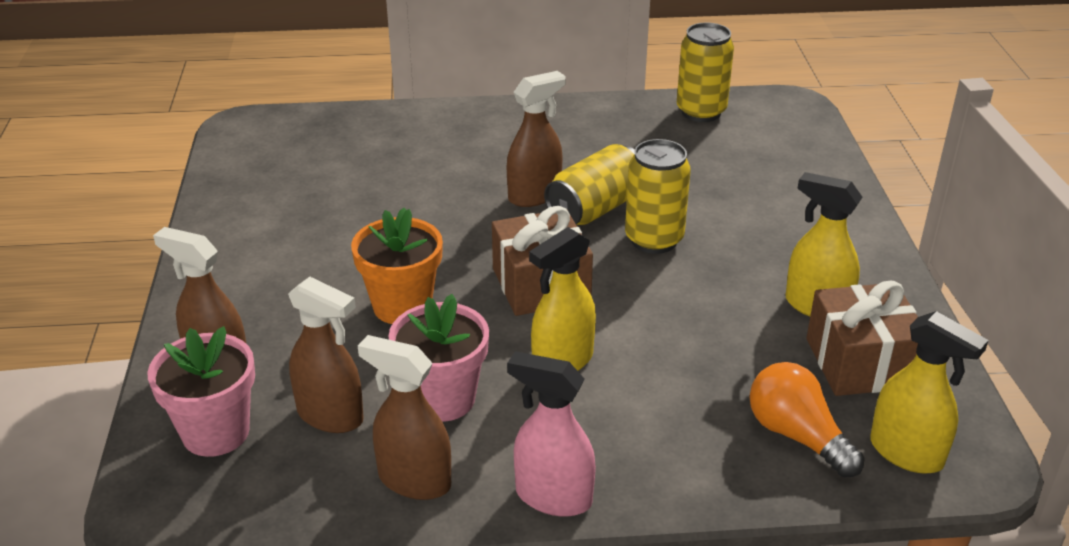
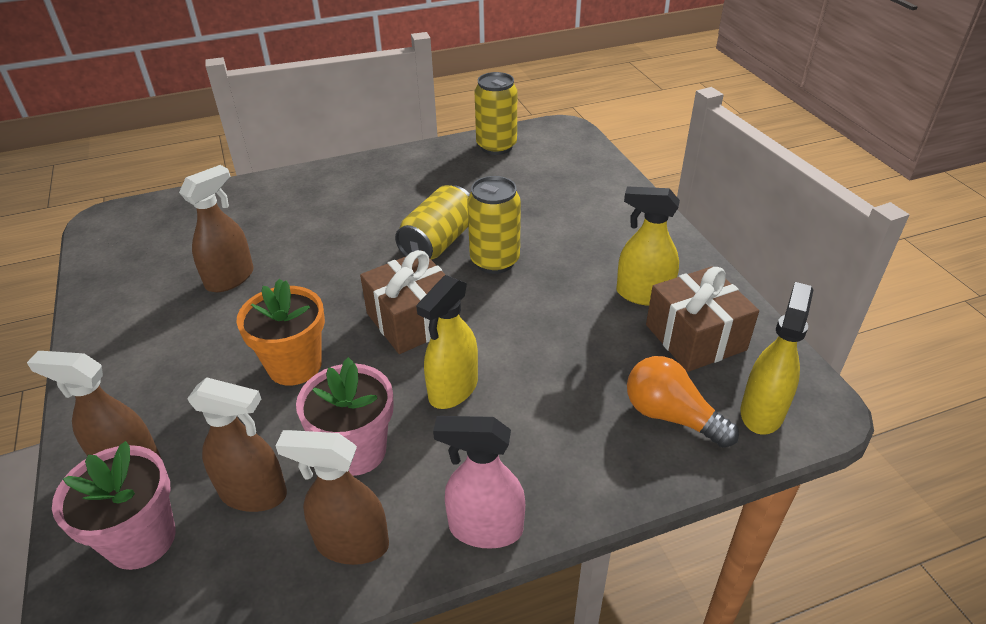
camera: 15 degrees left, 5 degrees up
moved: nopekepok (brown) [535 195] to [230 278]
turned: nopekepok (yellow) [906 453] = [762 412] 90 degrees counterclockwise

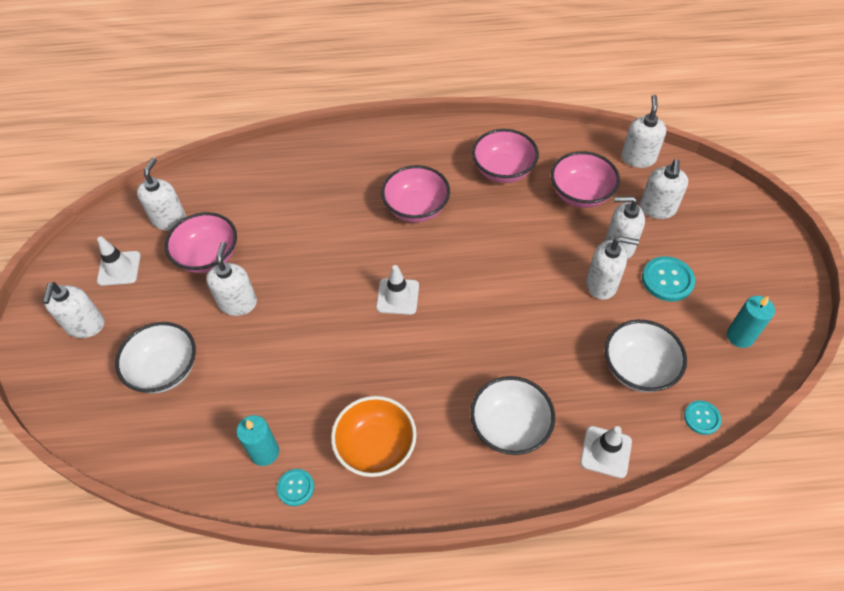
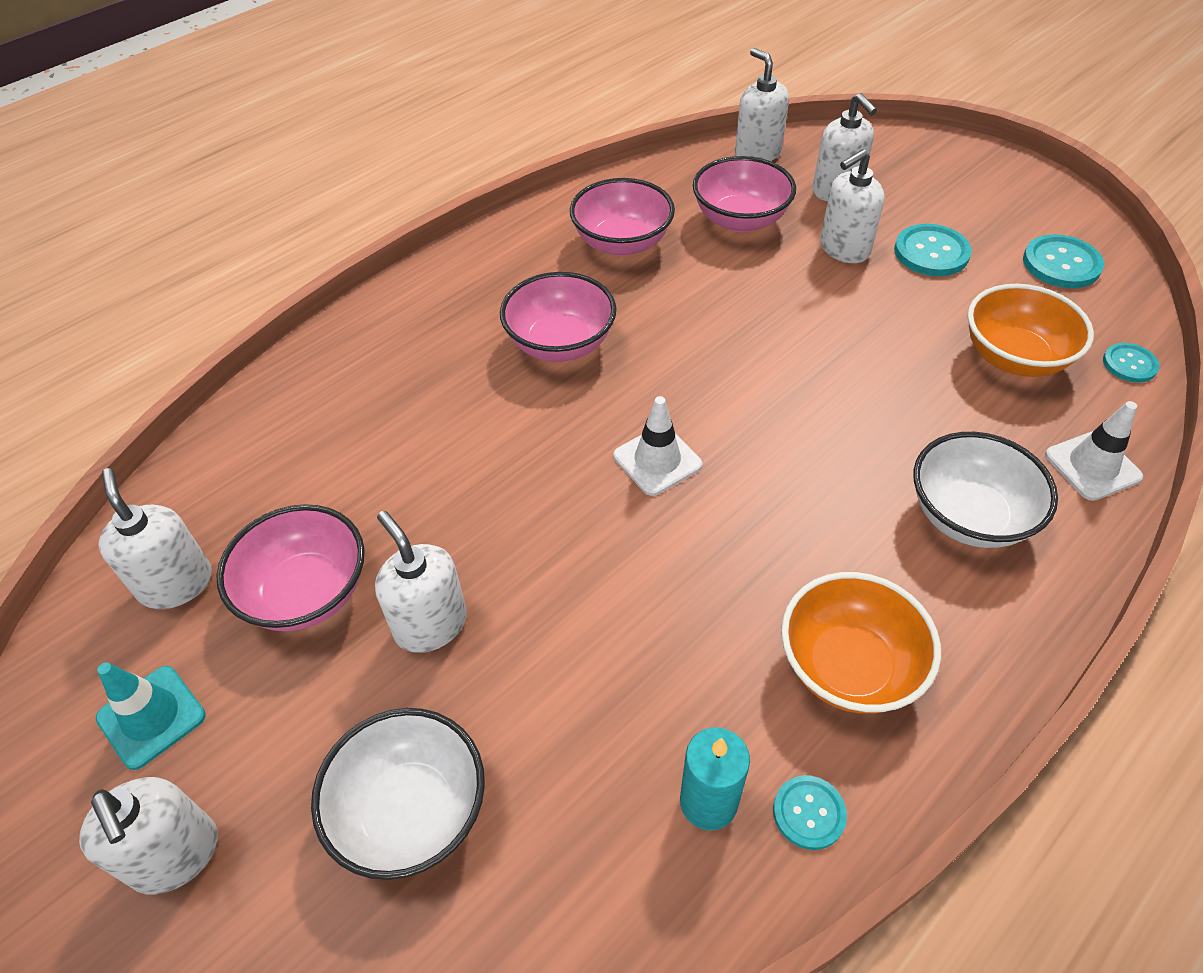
camera: 40 degrees left, 5 degrees down
removed: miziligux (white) [601 284]
replaced: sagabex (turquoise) [740 336] to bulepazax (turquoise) [1061 264]
recoloured: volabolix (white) [119 268] to volabolix (turquoise) [151 717]; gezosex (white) [638 368] to gezosex (orange) [1014 357]

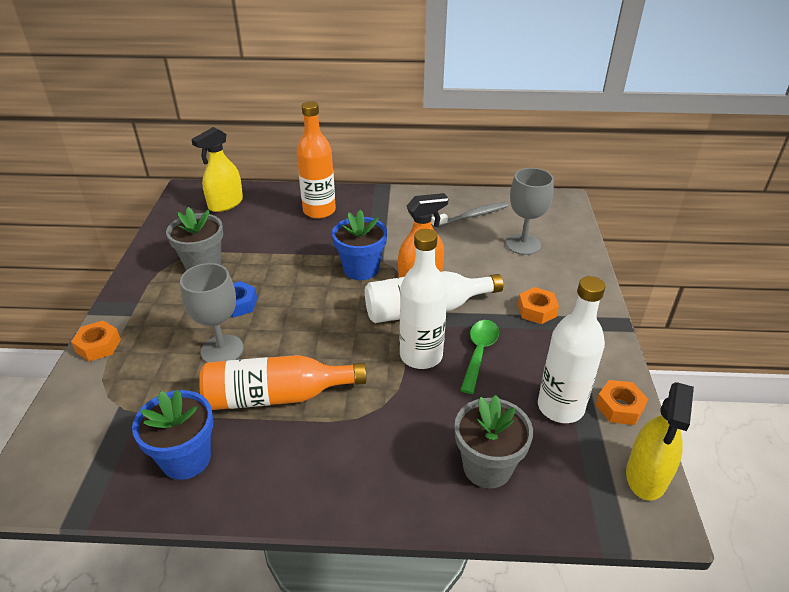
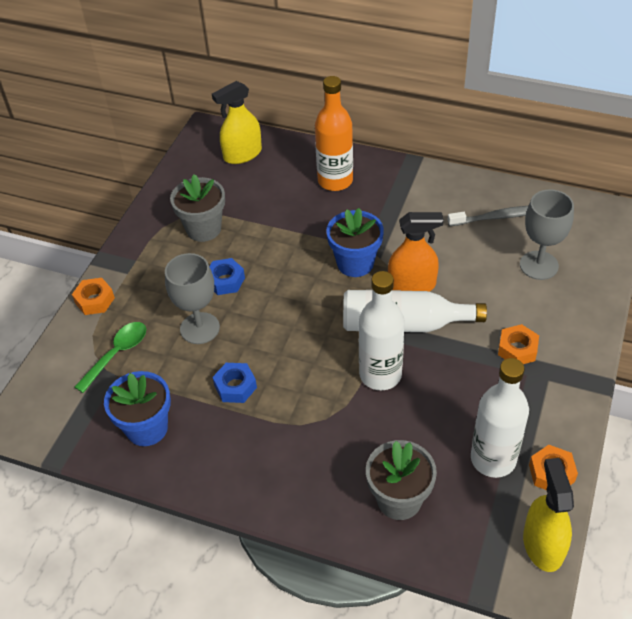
camera: 20 degrees right, 10 degrees up
moved: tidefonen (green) [479 353] to [117 354]
replaced: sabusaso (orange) [276 396] to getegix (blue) [235 386]
turned: nopekepok (yellow) [646 476] = [543 545] 135 degrees clockwise

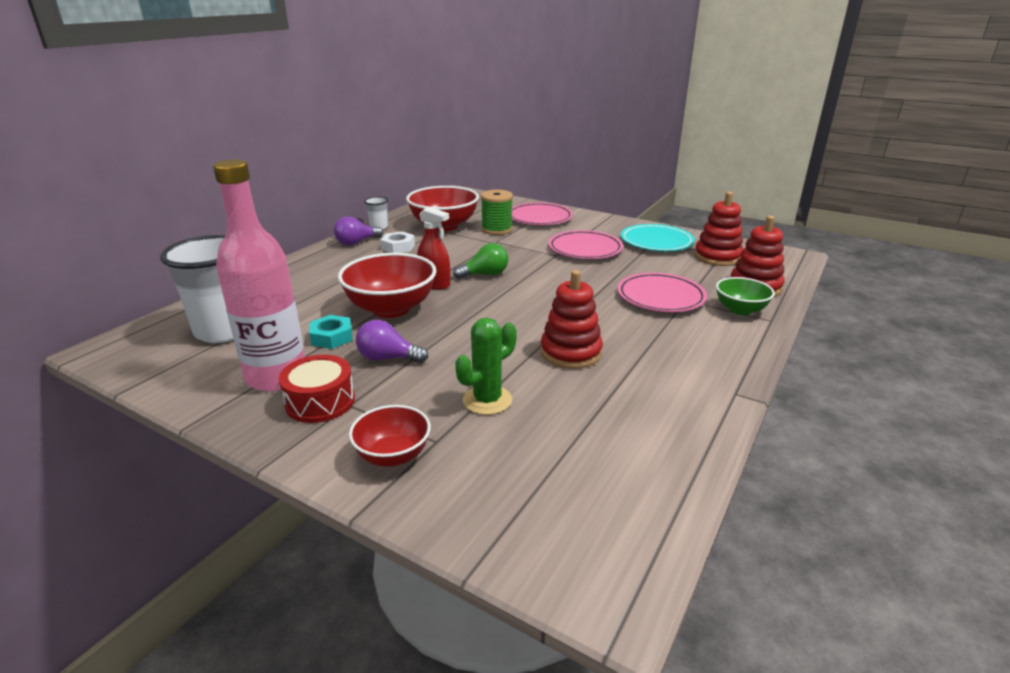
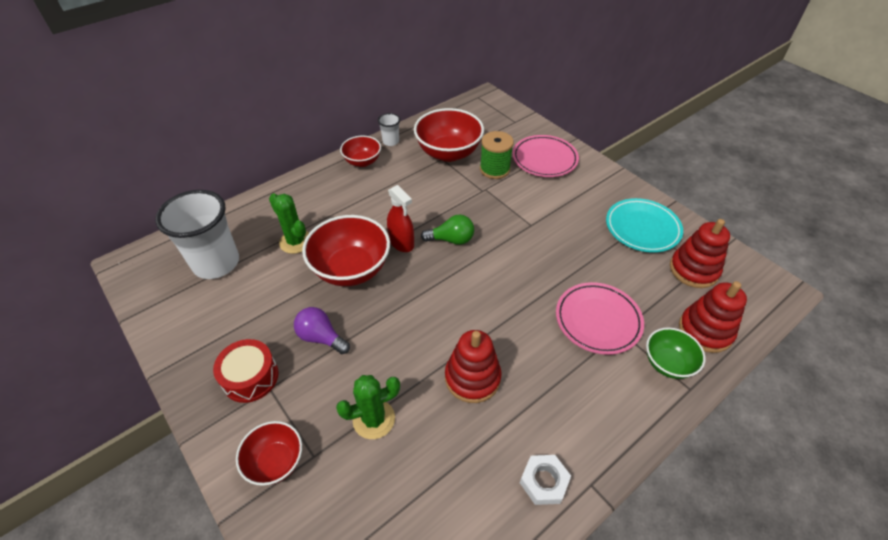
camera: 20 degrees right, 20 degrees up
removed: sabusaso (pink) [277 377]; getegix (turquoise) [332 337]; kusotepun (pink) [585 249]
added: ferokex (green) [296 242]
moved: getegix (white) [398 247] to [544 482]
replaced: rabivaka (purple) [356 242] to gezosex (red) [362 161]

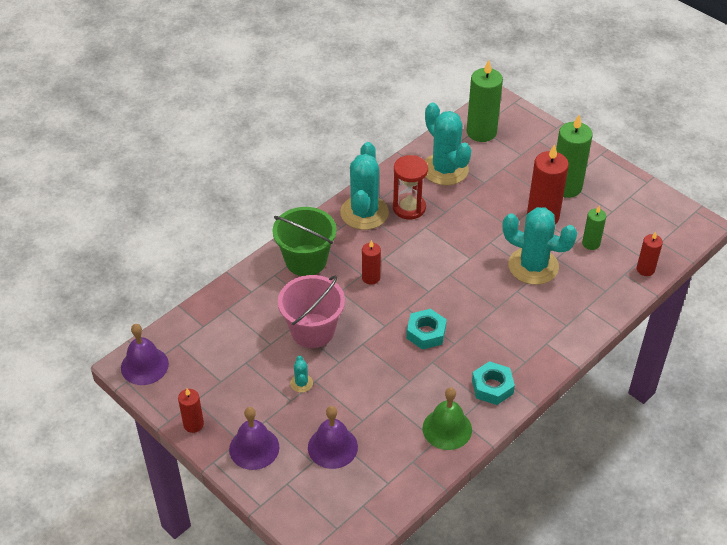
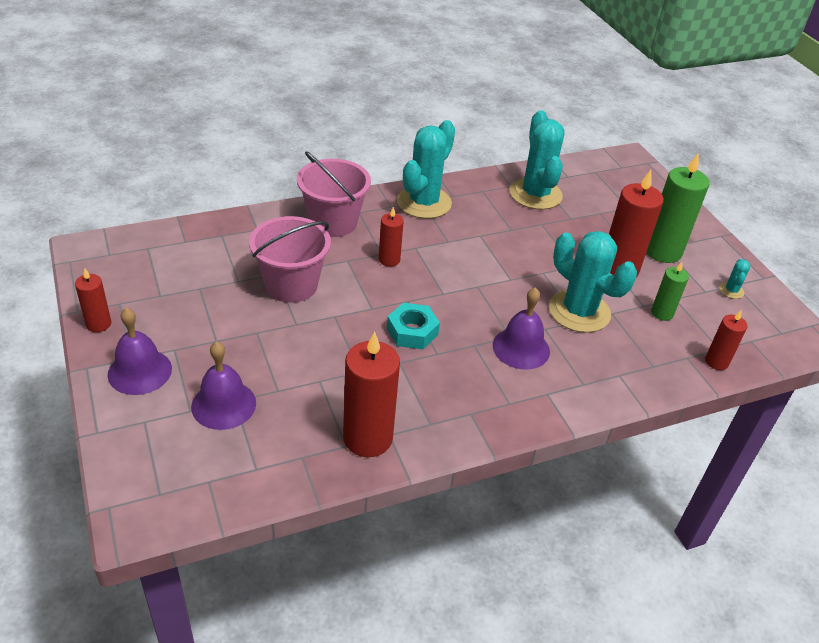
camera: 20 degrees right, 5 degrees down
removed: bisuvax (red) [409 208]; sagabex (green) [481 132]; getegix (turquoise) [492 387]
moved: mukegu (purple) [144 365] to [521 348]; ferokex (turquoise) [301 383] to [731 290]
replaced: mukegu (green) [447 429] to sagabex (red) [368 438]
recoloured: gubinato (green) [306 260] to gubinato (pink) [333 222]

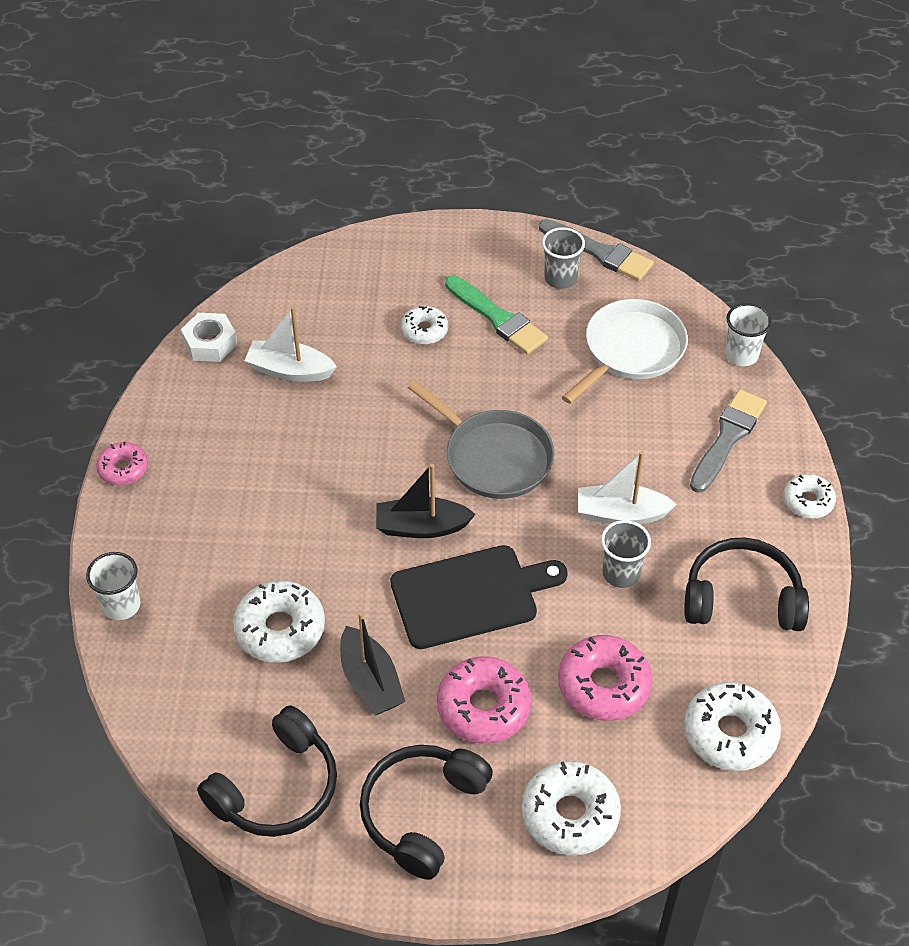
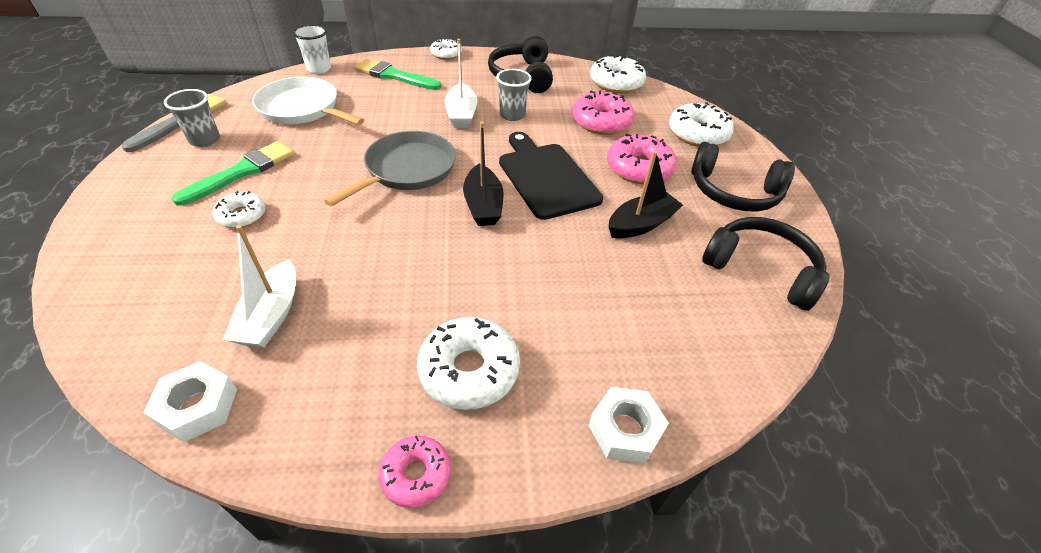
camera: 100 degrees left, 5 degrees down
moved: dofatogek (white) [280 629] to [469 370]
replaced: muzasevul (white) [121 605] to getegix (white) [625 430]
recoloured: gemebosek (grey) [727 438] to gemebosek (green) [394 76]

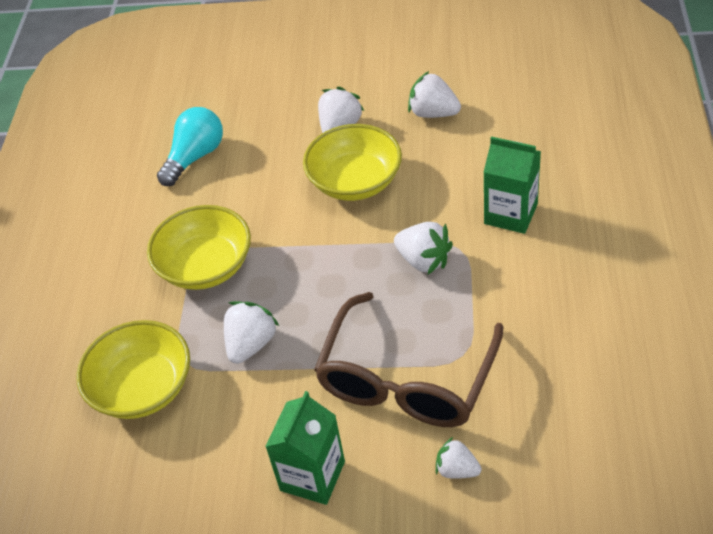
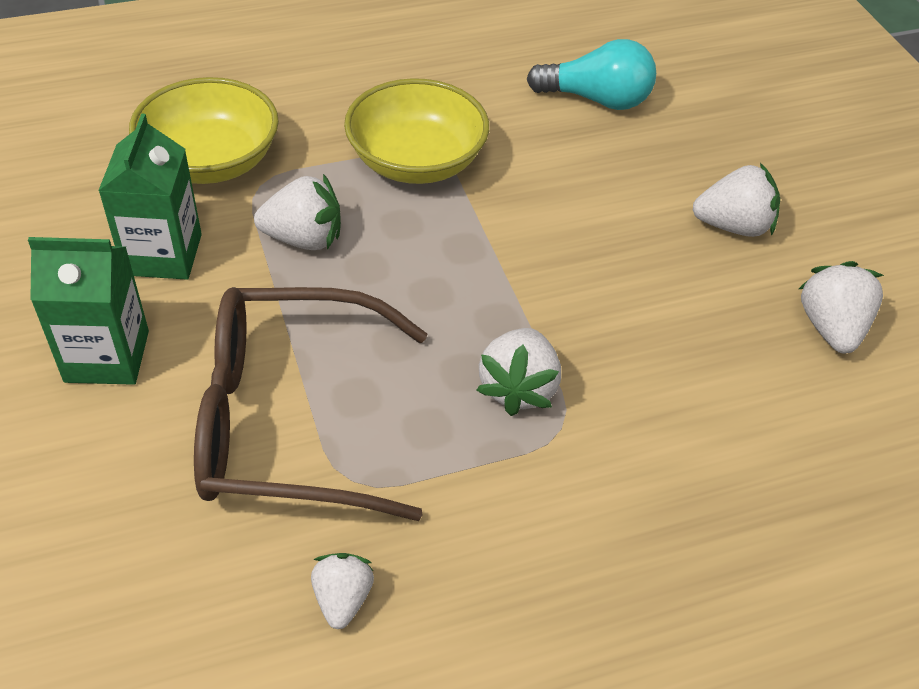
camera: 60 degrees right, 0 degrees up
removed: gezosex (yellow) [355 182]
moved: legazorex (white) [457 469] to [342 599]; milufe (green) [510 214] to [163 254]

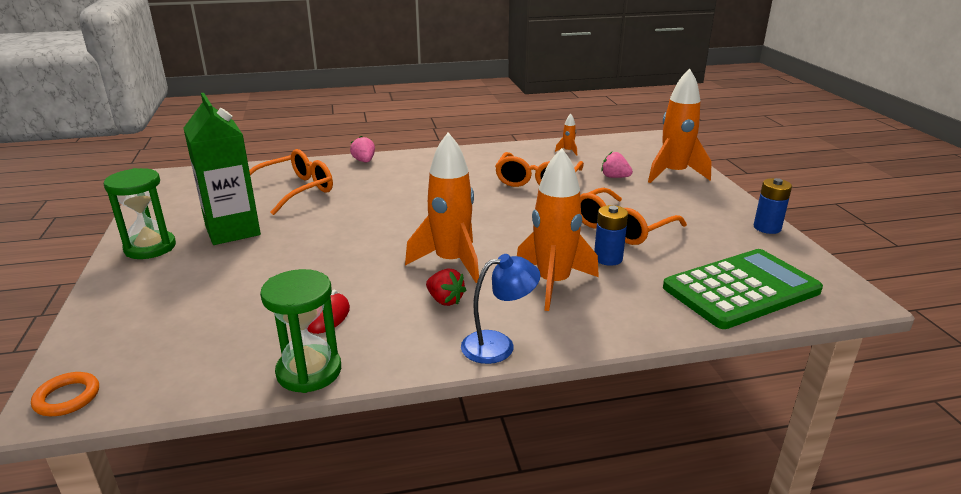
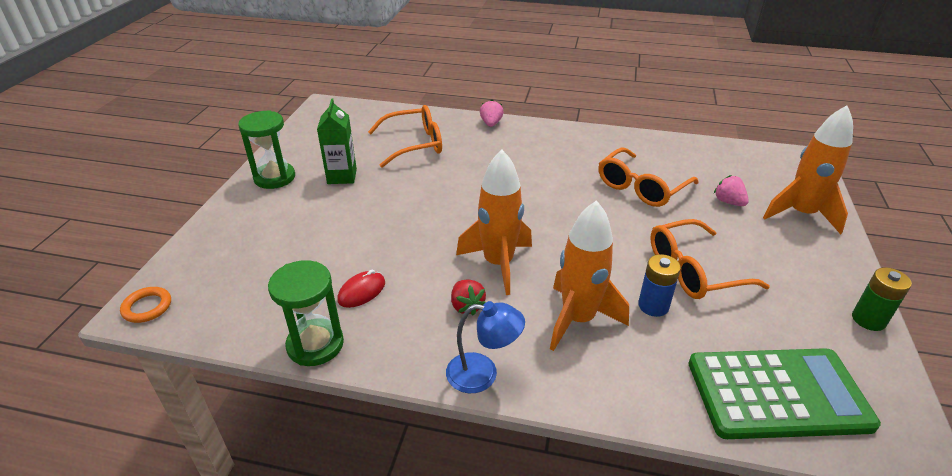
camera: 25 degrees right, 10 degrees up
removed: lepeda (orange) [568 151]
recoloured: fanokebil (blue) [767 228] to fanokebil (green) [868 319]
resized: milufe (green) [233 231] = [342 176] x0.66

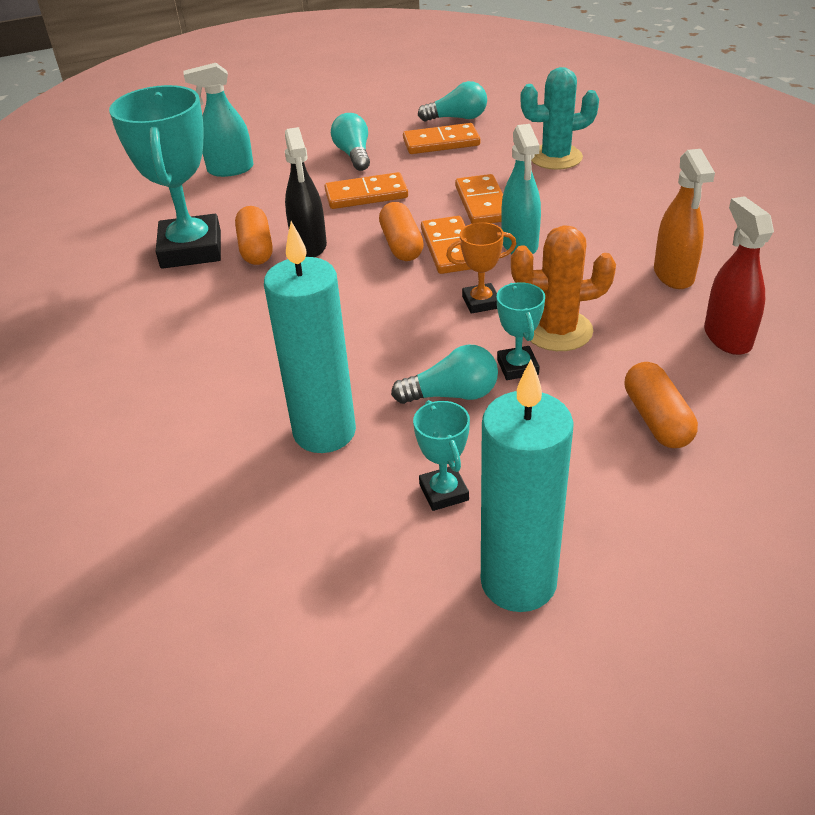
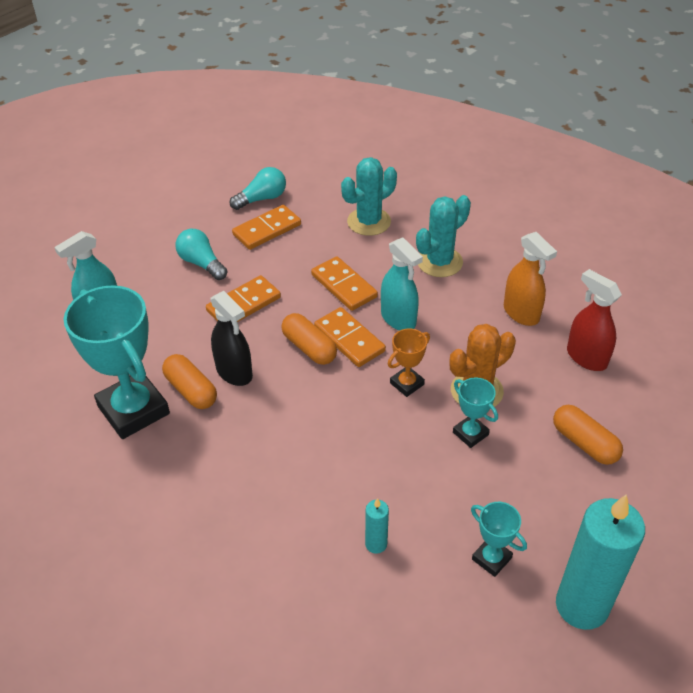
camera: 30 degrees left, 5 degrees up
removed: rabivaka (turquoise) [452 395]
added: ferokex (turquoise) [439 262]
resized: sagabex (turquoise) [324 432] = [376 544] x0.44

